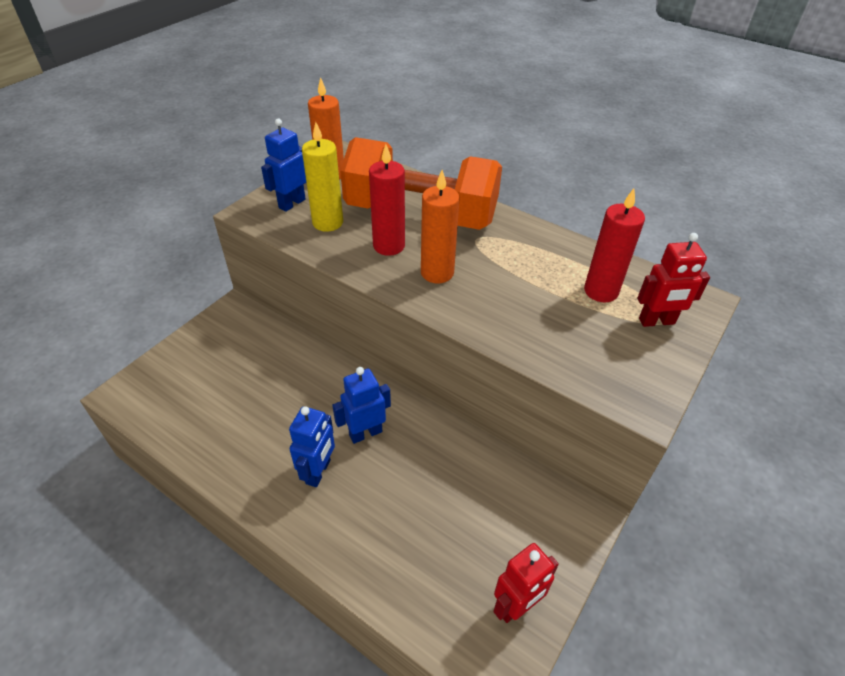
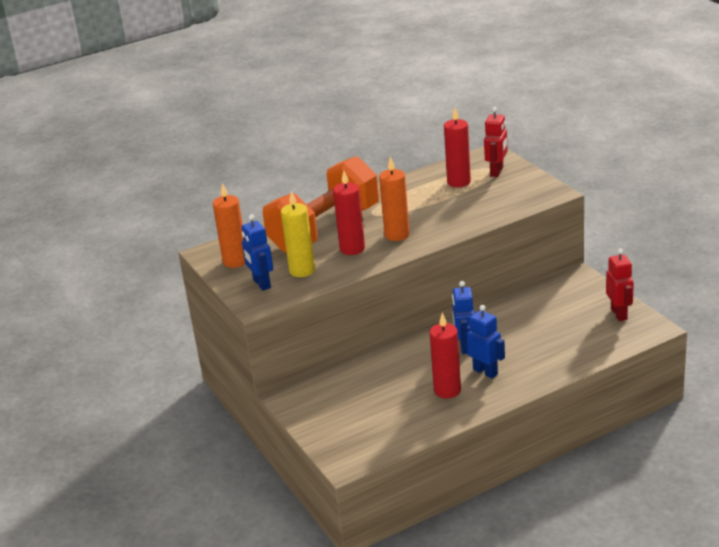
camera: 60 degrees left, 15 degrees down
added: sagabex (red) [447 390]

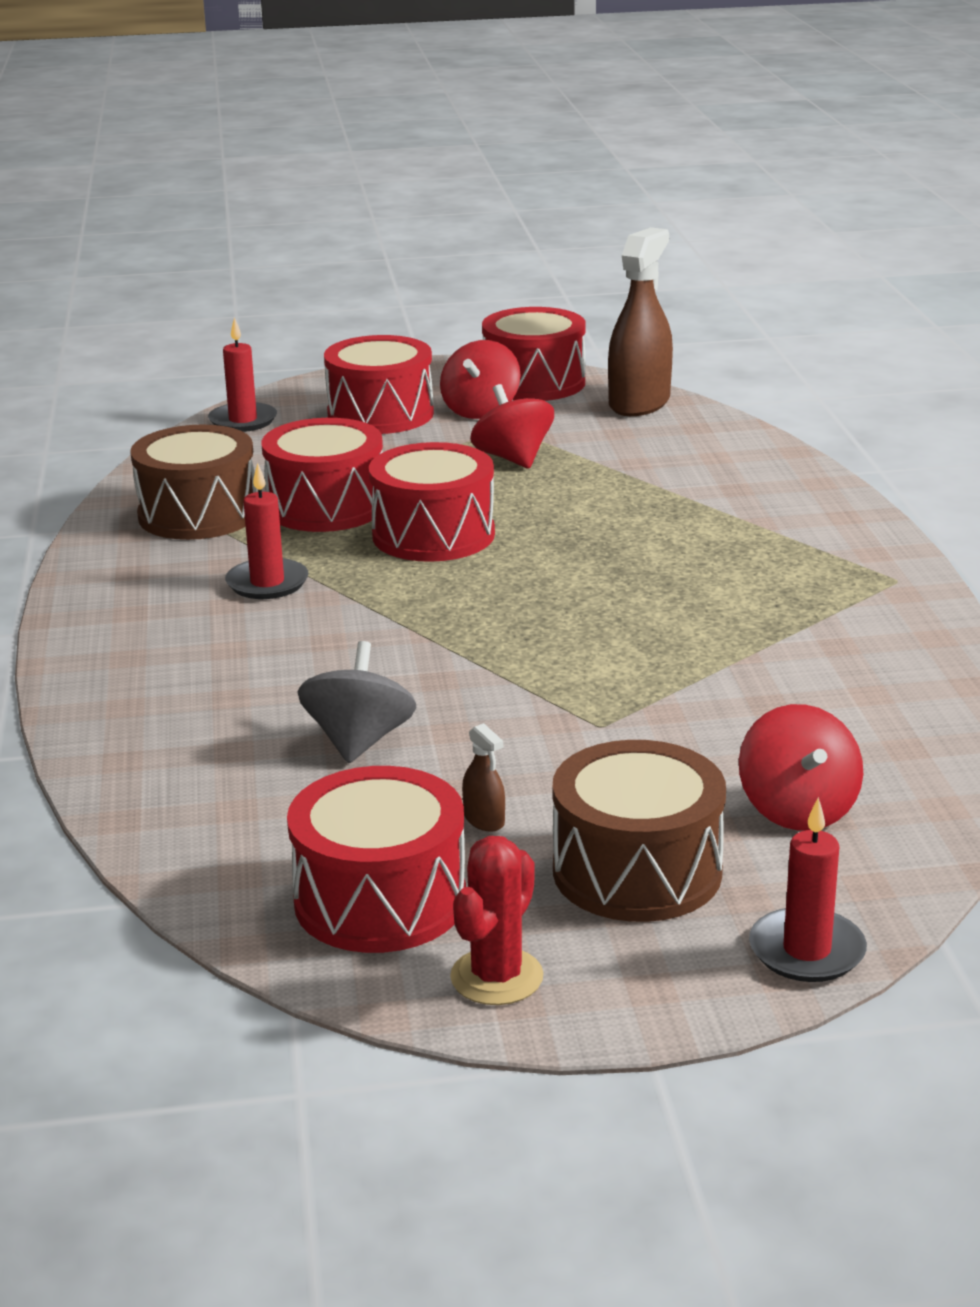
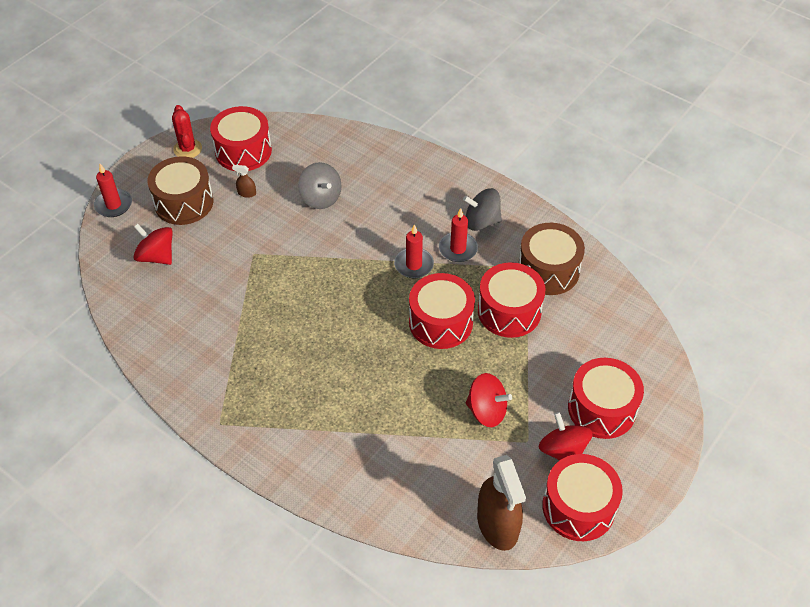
camera: 135 degrees right, 25 degrees up
added: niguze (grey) [481 221]
moved: sagabex (red) [243 421] to [414 265]

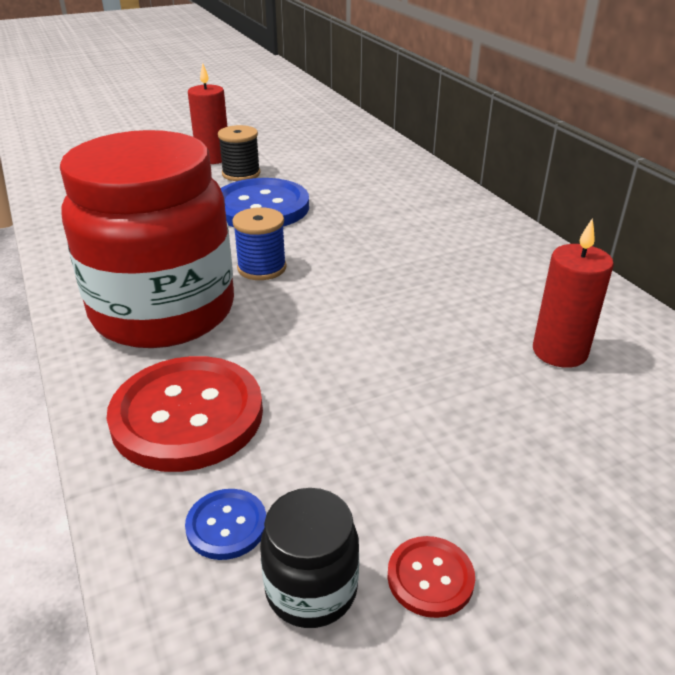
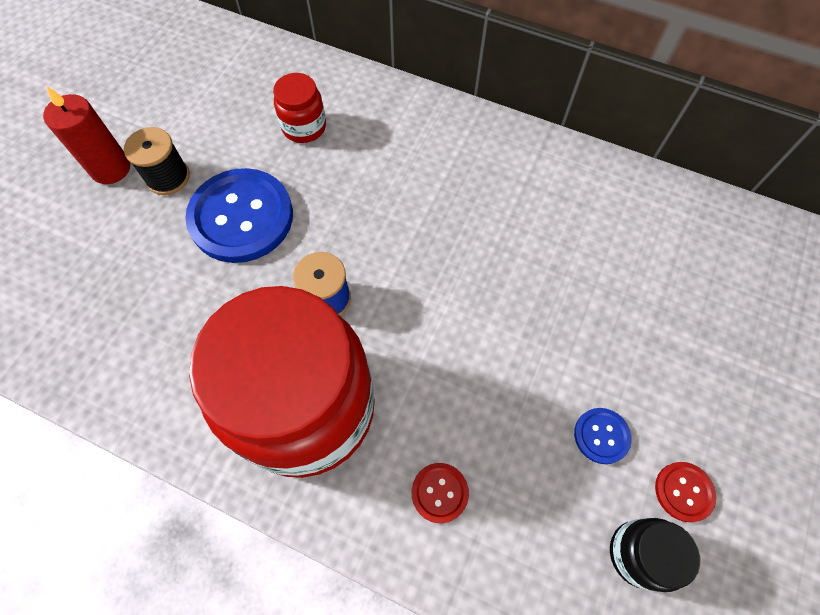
camera: 40 degrees left, 30 degrees up
removed: sagabex (red) [559 351]
added: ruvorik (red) [304 127]
moved: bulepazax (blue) [226 525] to [601 436]
resized: bulepazax (red) [187 415] = [439 493] x0.45

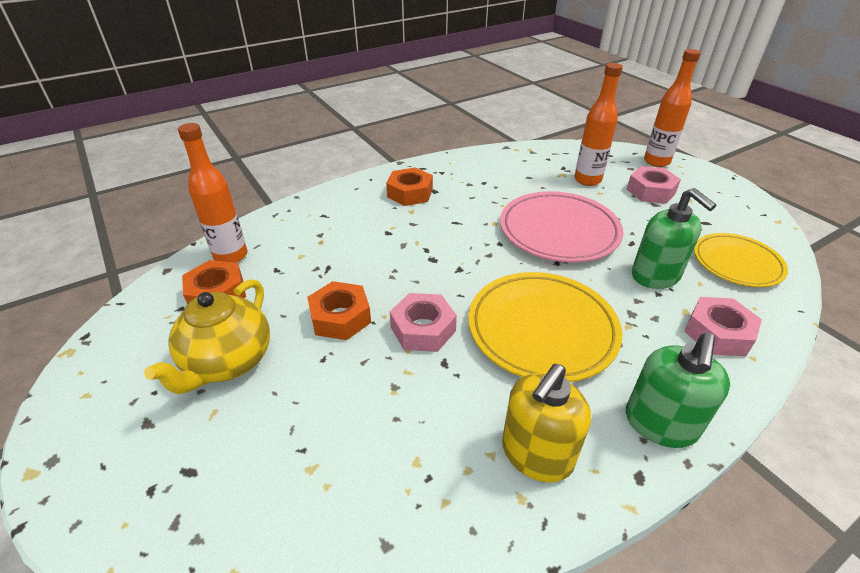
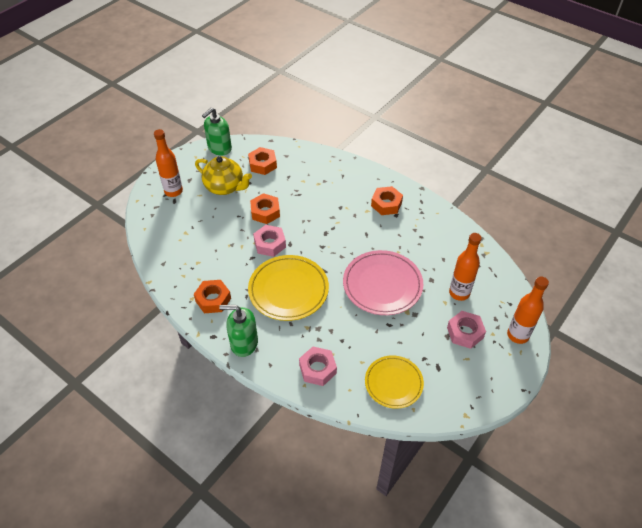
camera: 70 degrees right, 10 degrees up
moved: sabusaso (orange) [231 256] to [173 191]; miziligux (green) [655 276] to [219 148]
replaced: miziligux (yellow) [536 454] to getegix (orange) [213 299]
turned: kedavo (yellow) [228 362] = [225 187] 150 degrees counterclockwise

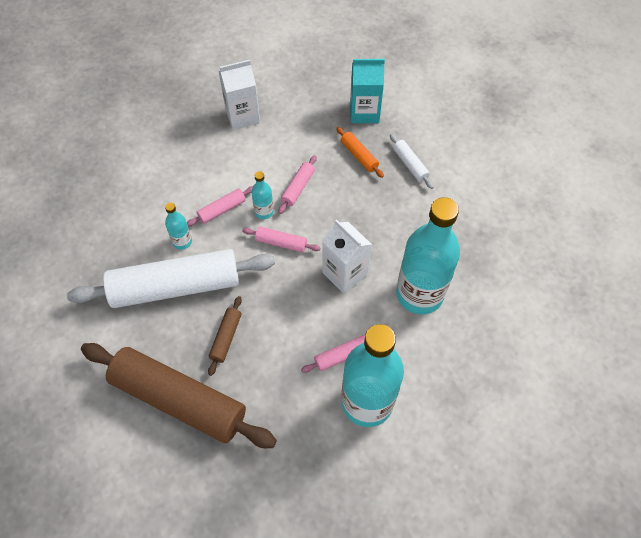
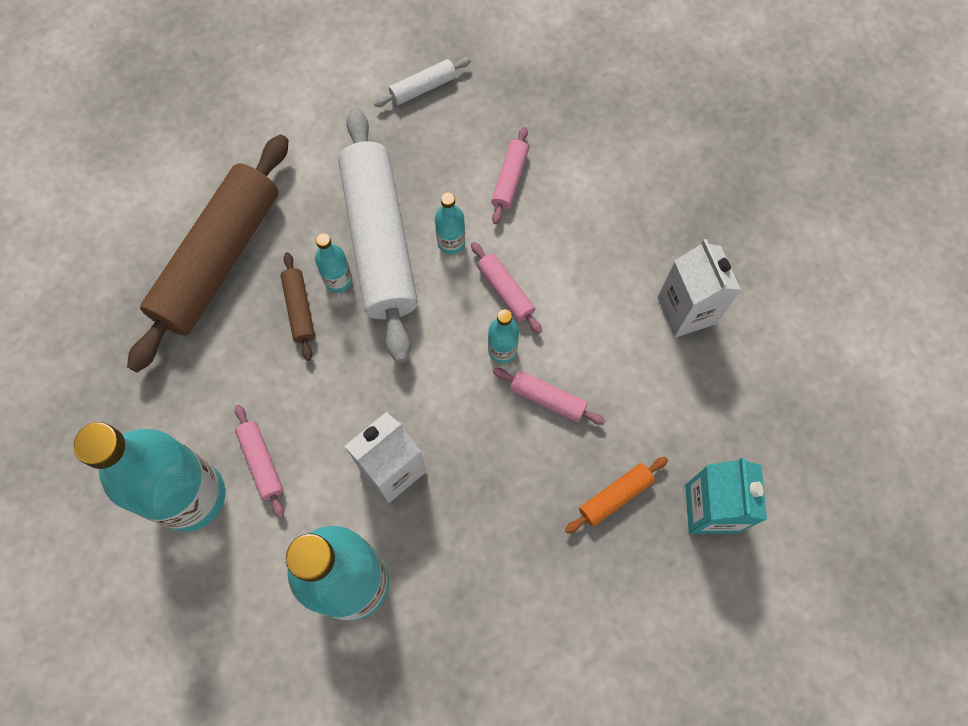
camera: 90 degrees right, 10 degrees up
added: sabusaso (turquoise) [338 280]
moved: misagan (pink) [281 243] to [509 179]; misagan (white) [410 165] to [423 88]
turned: misagan (brown) [226 338] = [299 309] 60 degrees clockwise

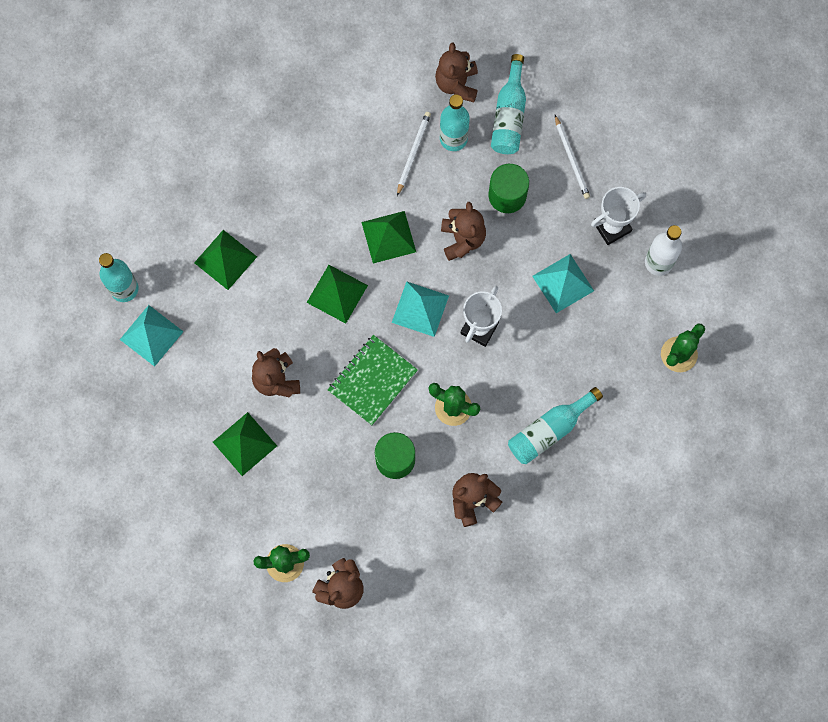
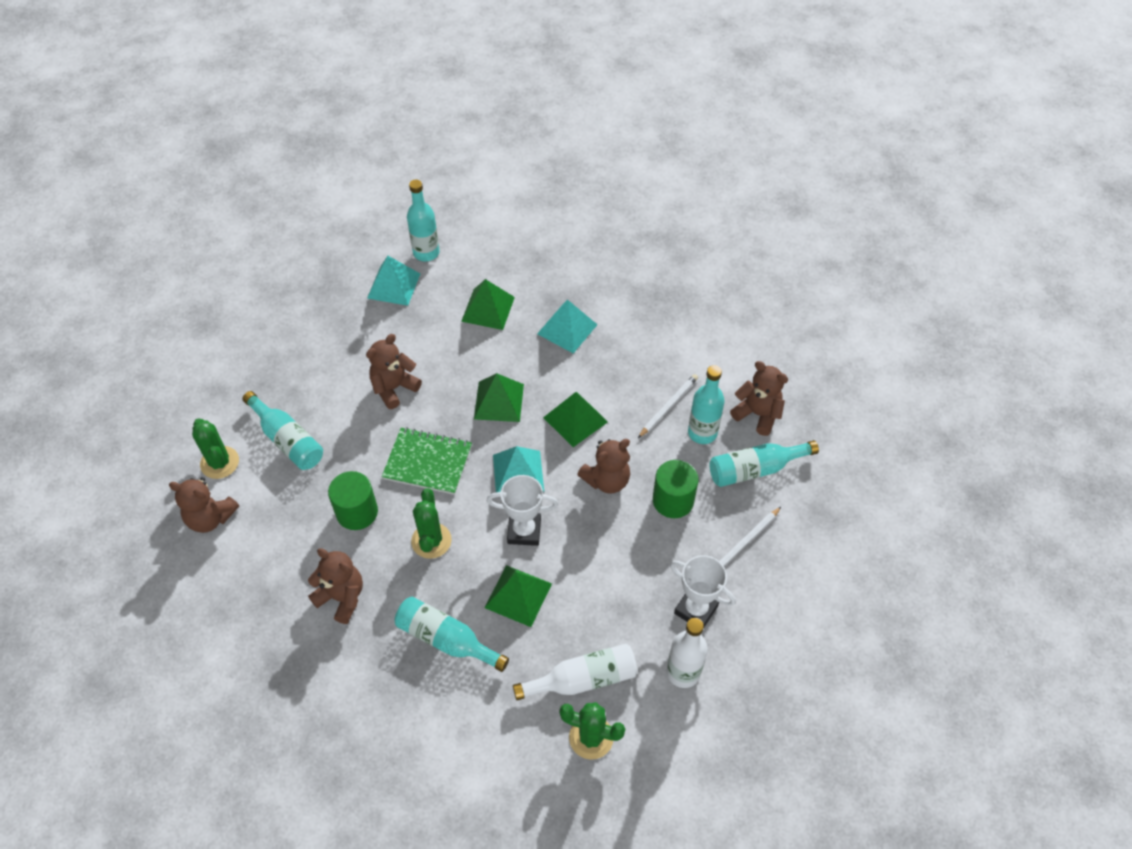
camera: 65 degrees right, 20 degrees down
added: sabusaso (turquoise) [287 440]; sabusaso (white) [583 679]
moved: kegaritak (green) [244 443] to [518 595]; kegaritak (turquoise) [563 283] to [567 329]
turned: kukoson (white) [413 153] = [668 406] 45 degrees counterclockwise; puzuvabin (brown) [457 84] = [757 414] 60 degrees clockwise

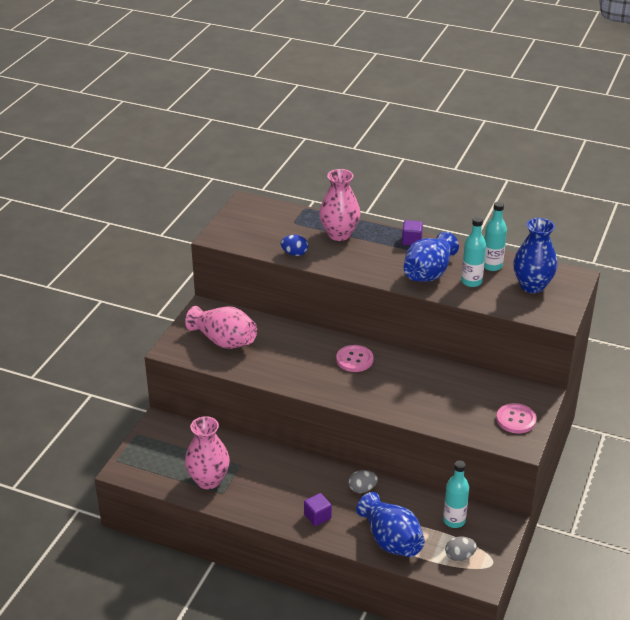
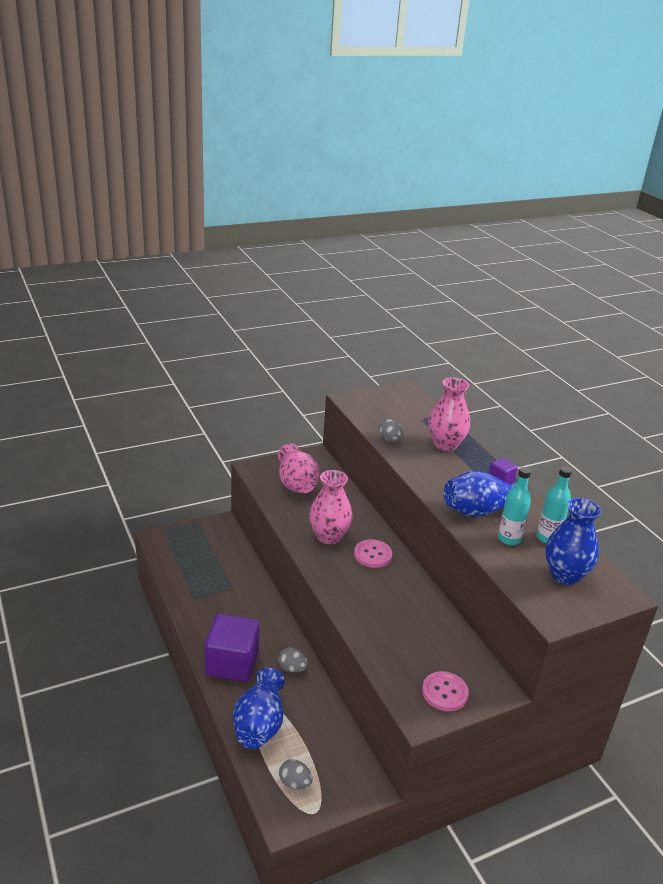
camera: 40 degrees right, 5 degrees down
removed: sabusaso (turquoise) [454 521]
moved: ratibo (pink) [208 480] to [329 536]
recoloured: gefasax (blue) [294 253] to gefasax (grey) [389 439]
resized: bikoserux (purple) [317 516] = [232 663] x2.13

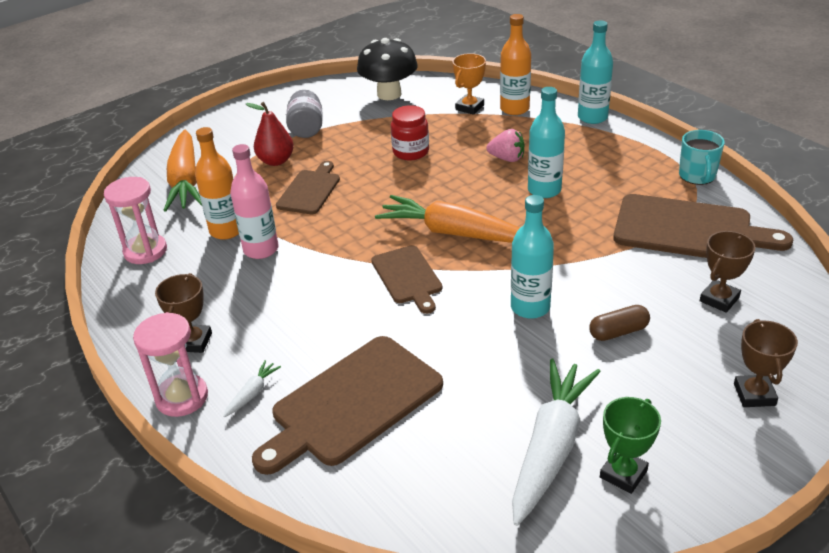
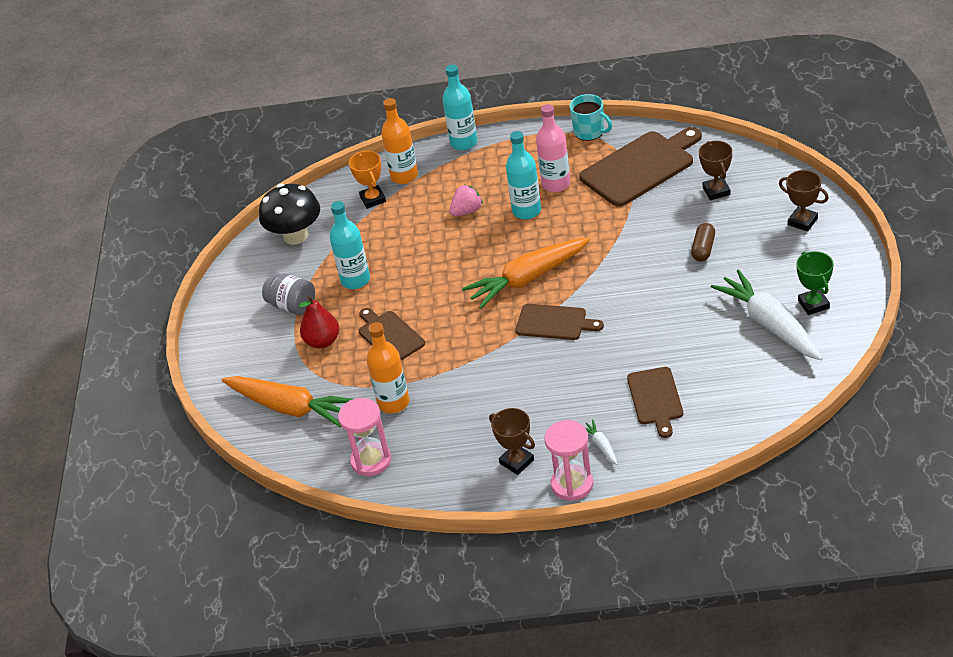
camera: 50 degrees left, 5 degrees up
removed: ruvorik (red) [411 152]
moved: sabusaso (pink) [261 249] to [556 184]; sabusaso (turquoise) [530 307] to [355 280]
resized: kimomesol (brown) [352 403] = [655 399] x0.59

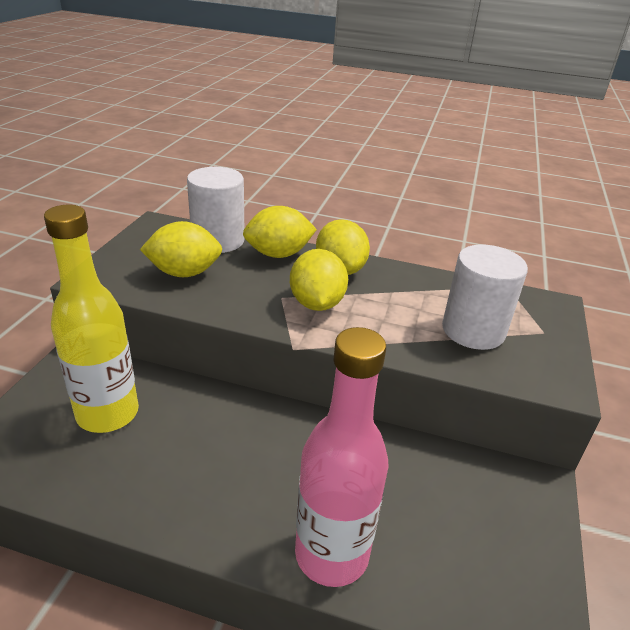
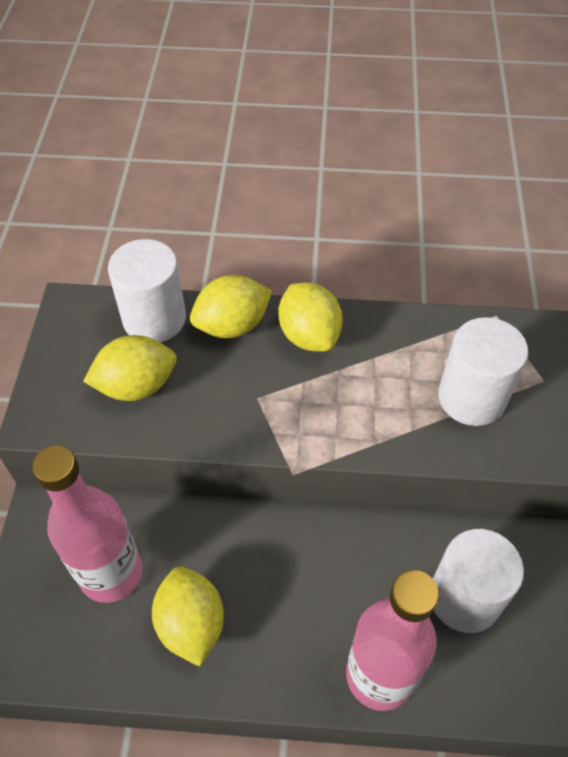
camera: 10 degrees left, 20 degrees up
added: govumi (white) [464 598]
moved: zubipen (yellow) [316 303] to [191 624]
recoloured: sabusaso (yellow) [108 414] to sabusaso (pink) [111 573]

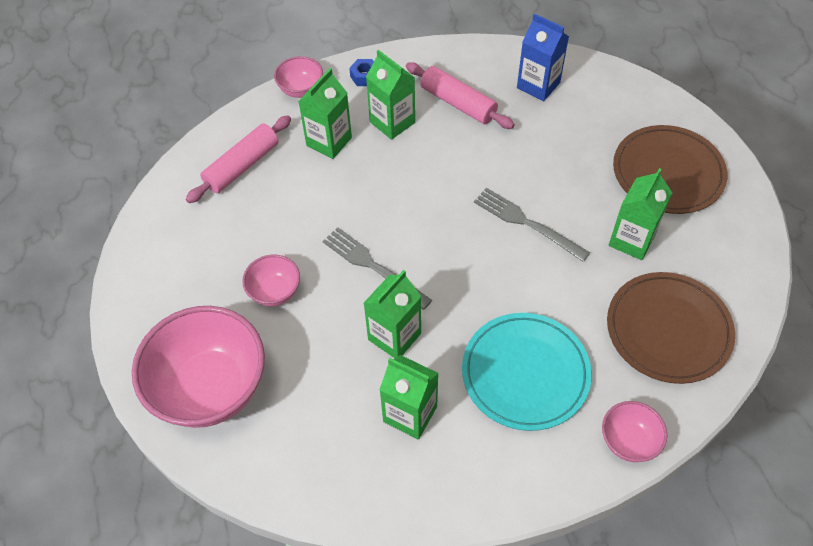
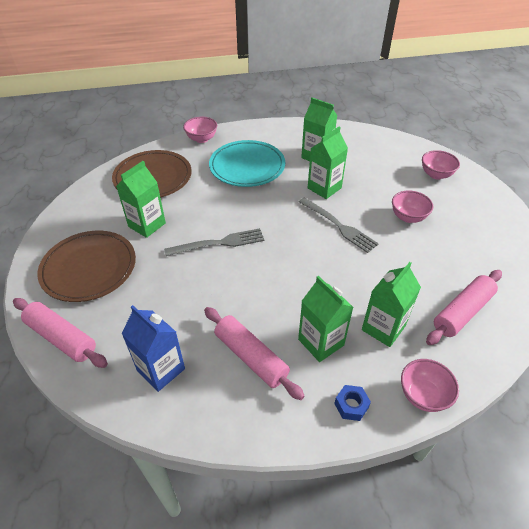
camera: 175 degrees left, 10 degrees down
added: misagan (pink) [62 338]
turned: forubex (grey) [526 223] = [219 243] 60 degrees counterclockwise
resized: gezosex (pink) [211 388] = [436 175] x0.48

